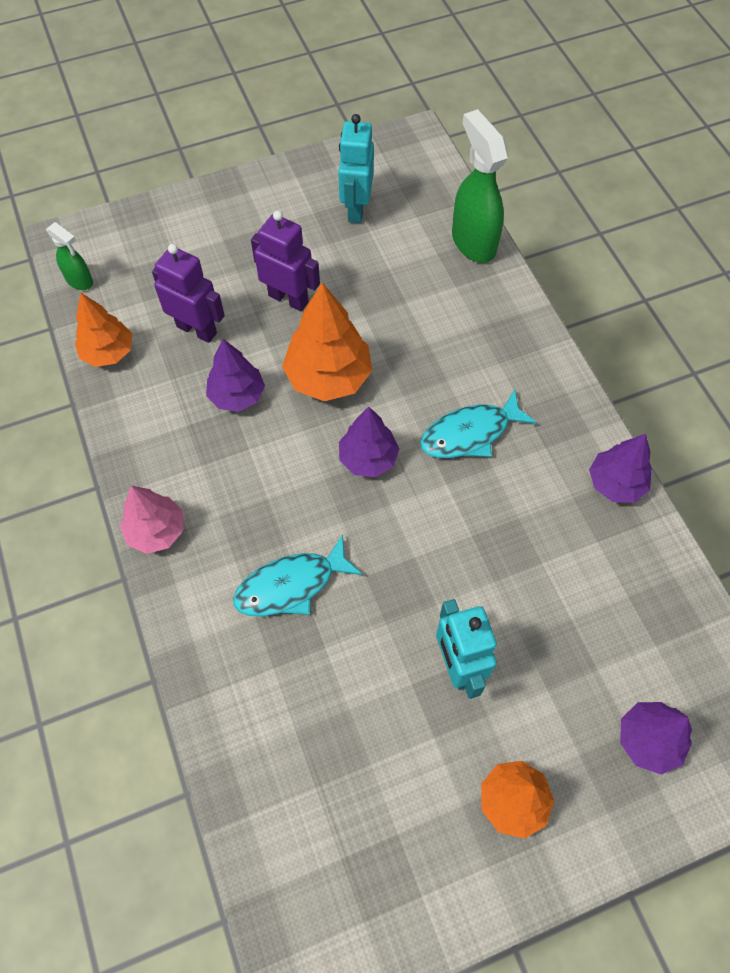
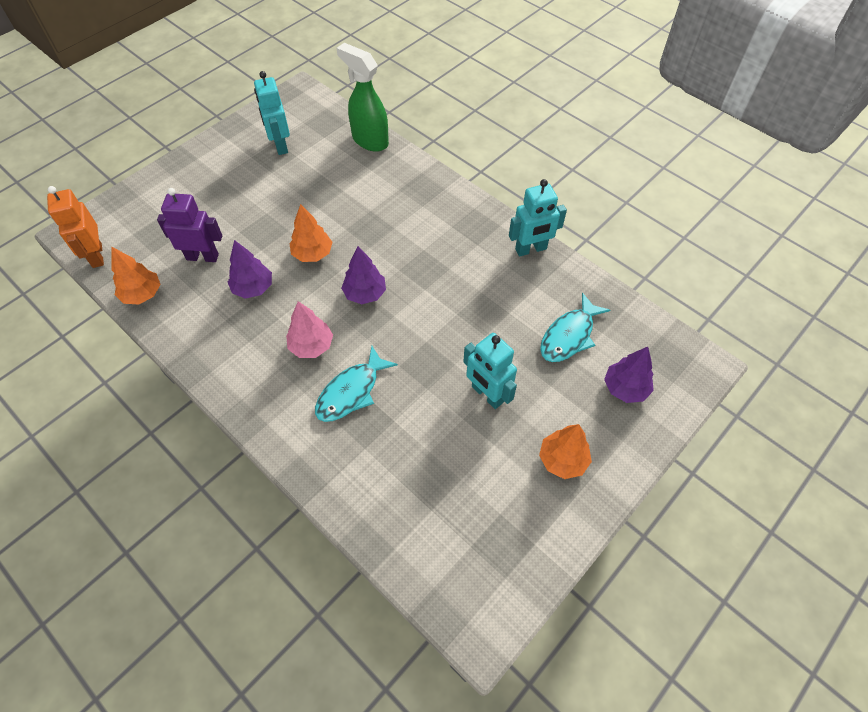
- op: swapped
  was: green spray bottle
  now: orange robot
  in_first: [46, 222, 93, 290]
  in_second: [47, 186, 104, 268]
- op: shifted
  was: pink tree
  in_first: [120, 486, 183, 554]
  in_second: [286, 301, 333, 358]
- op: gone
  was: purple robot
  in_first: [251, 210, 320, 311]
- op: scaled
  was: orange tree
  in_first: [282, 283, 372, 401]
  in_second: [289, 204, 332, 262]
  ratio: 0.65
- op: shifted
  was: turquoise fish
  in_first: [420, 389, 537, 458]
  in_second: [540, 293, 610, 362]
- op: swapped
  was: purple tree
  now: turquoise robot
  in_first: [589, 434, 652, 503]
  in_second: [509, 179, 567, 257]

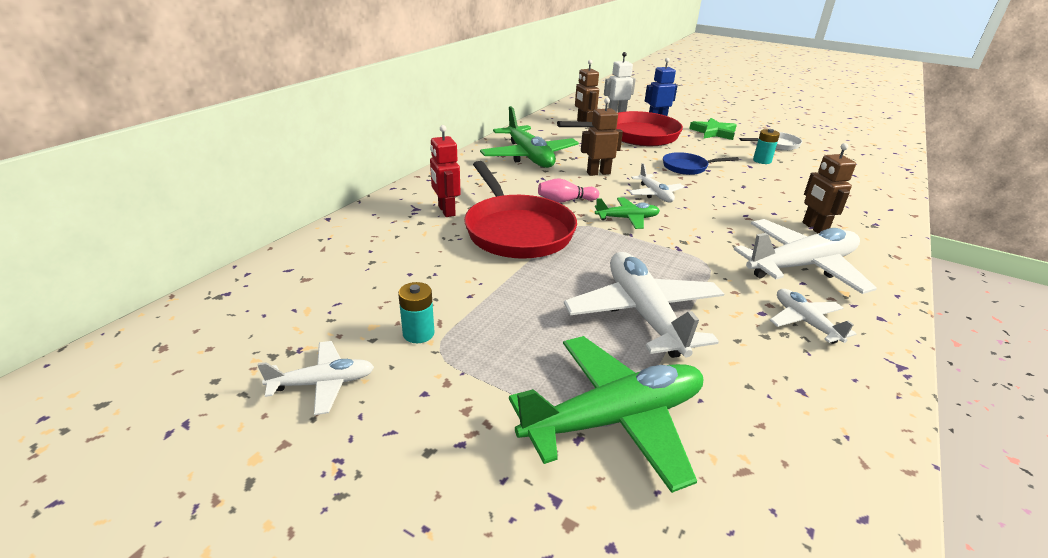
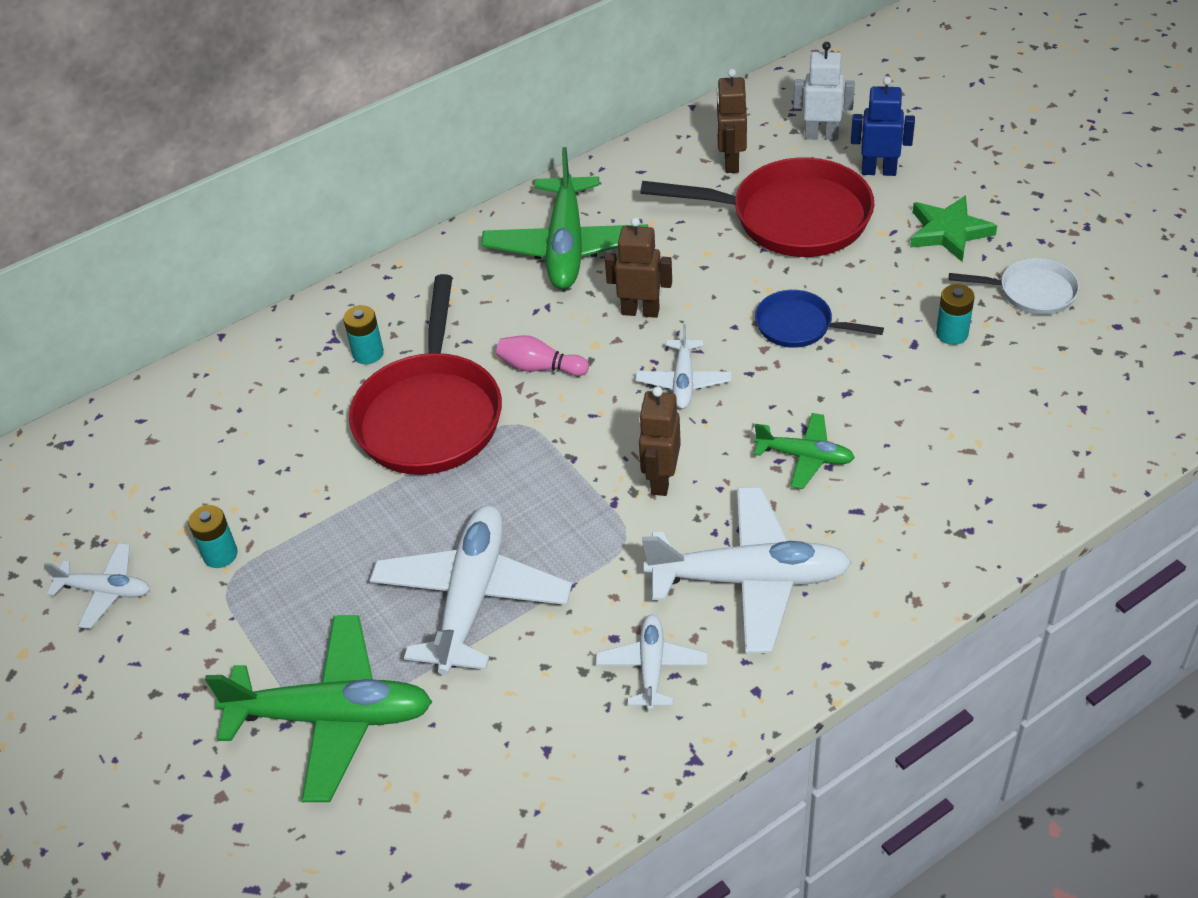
- op: swapped
  was: red robot
  now: turquoise battery
  in_first: [430, 125, 461, 217]
  in_second: [343, 305, 384, 364]
- op: shifted
  was: green plane
  in_first: [595, 197, 660, 229]
  in_second: [754, 413, 855, 489]
- op: shifted
  was: brown robot
  in_first: [803, 143, 856, 233]
  in_second: [639, 387, 681, 496]

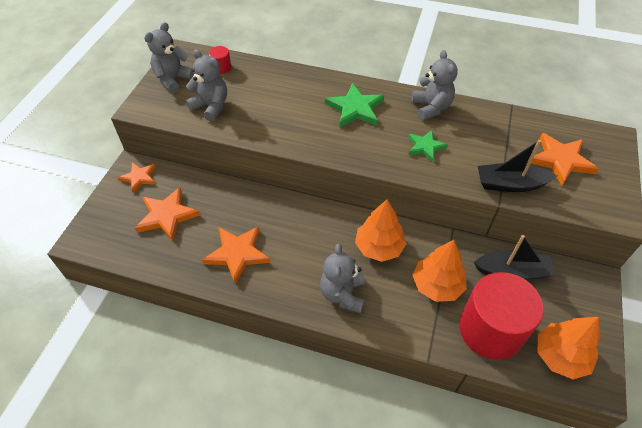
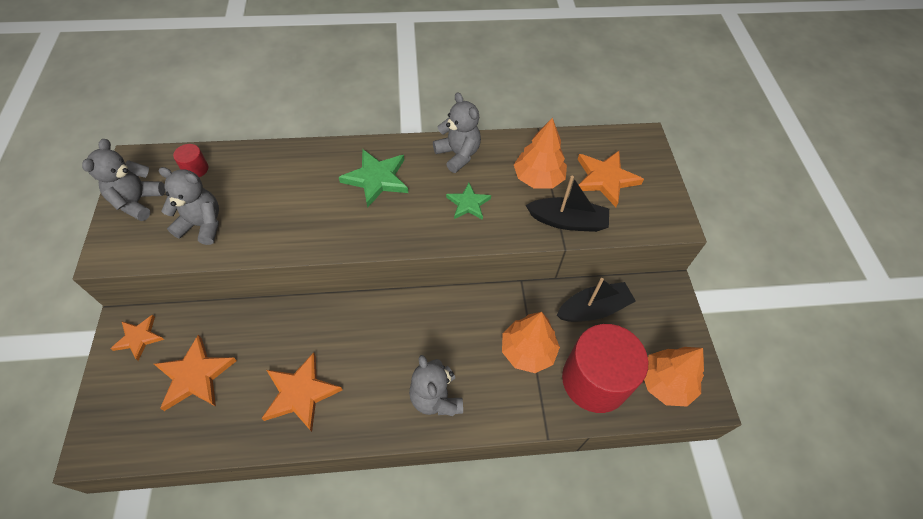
- op: shifted
  was: orange tree
  in_first: [355, 200, 407, 262]
  in_second: [514, 118, 567, 189]
- op: rotated
  was: black boat
  in_first: [478, 140, 557, 192]
  in_second: [526, 176, 609, 232]
  clockwise: -150

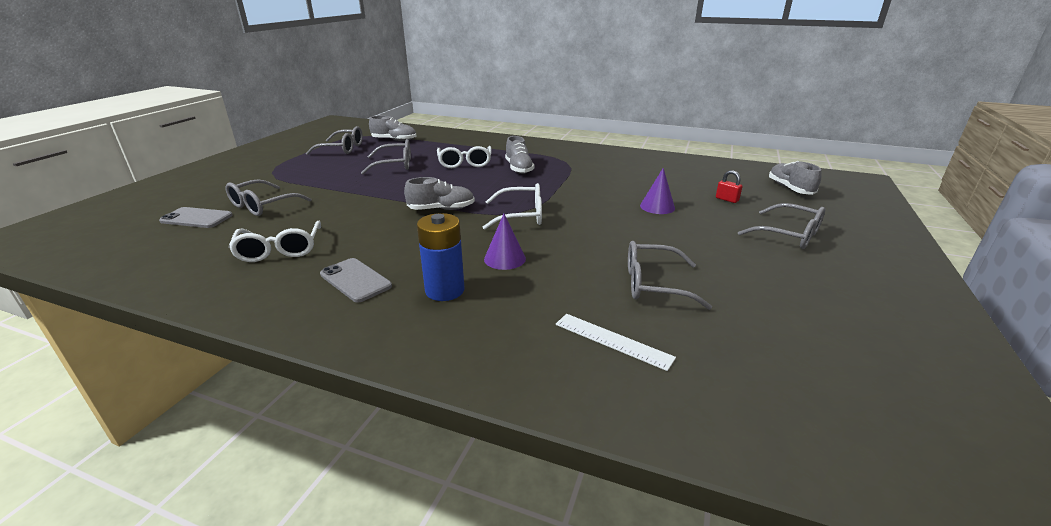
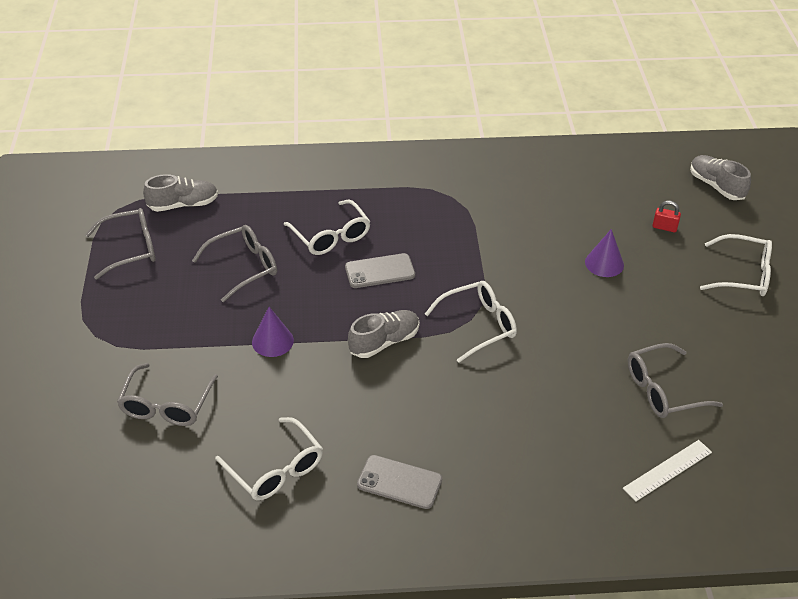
- op: shifted
  was: grey phone
  in_first: [159, 207, 232, 228]
  in_second: [345, 253, 415, 288]
- op: gone
  was: blue battery
  in_first: [417, 213, 465, 301]
- op: shifted
  was: purple cone
  in_first: [484, 214, 526, 270]
  in_second: [252, 307, 294, 357]
- op: gone
  was: grey shoe
  in_first: [505, 136, 534, 174]
- op: rotated
  was: white ruler
  in_first: [556, 314, 676, 371]
  in_second: [623, 440, 712, 501]
  clockwise: -45
- op: repainted
  was: grey glasses
  now: white glasses
  in_first: [738, 203, 825, 249]
  in_second: [700, 234, 772, 296]

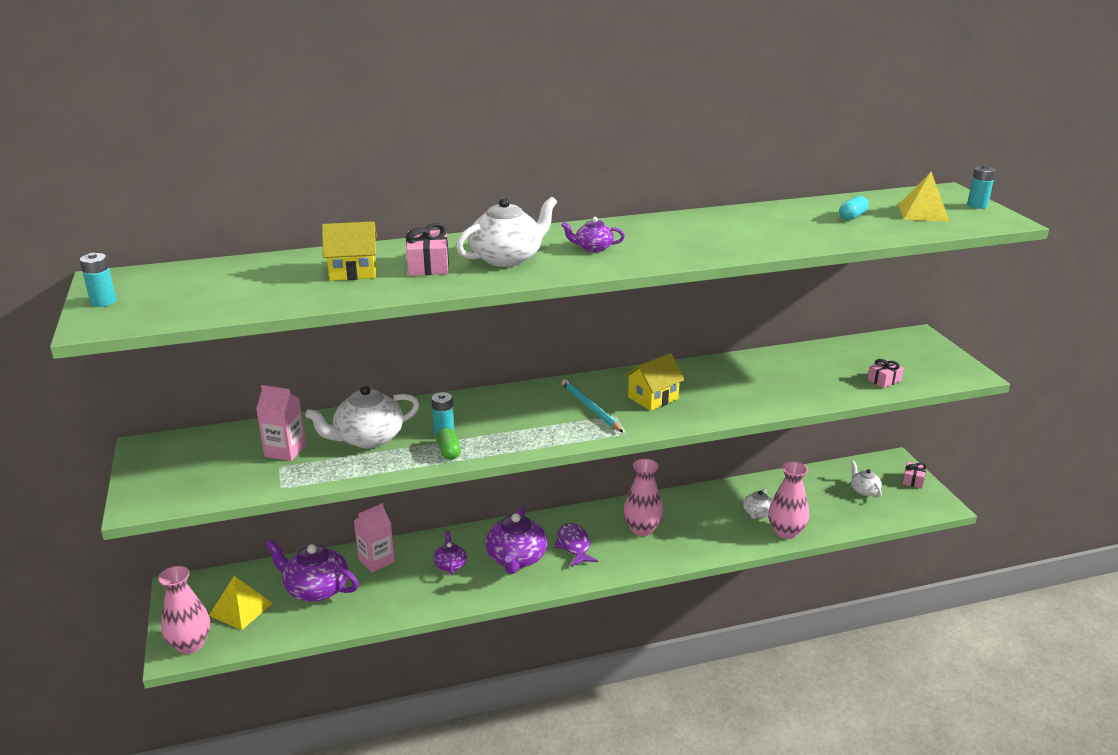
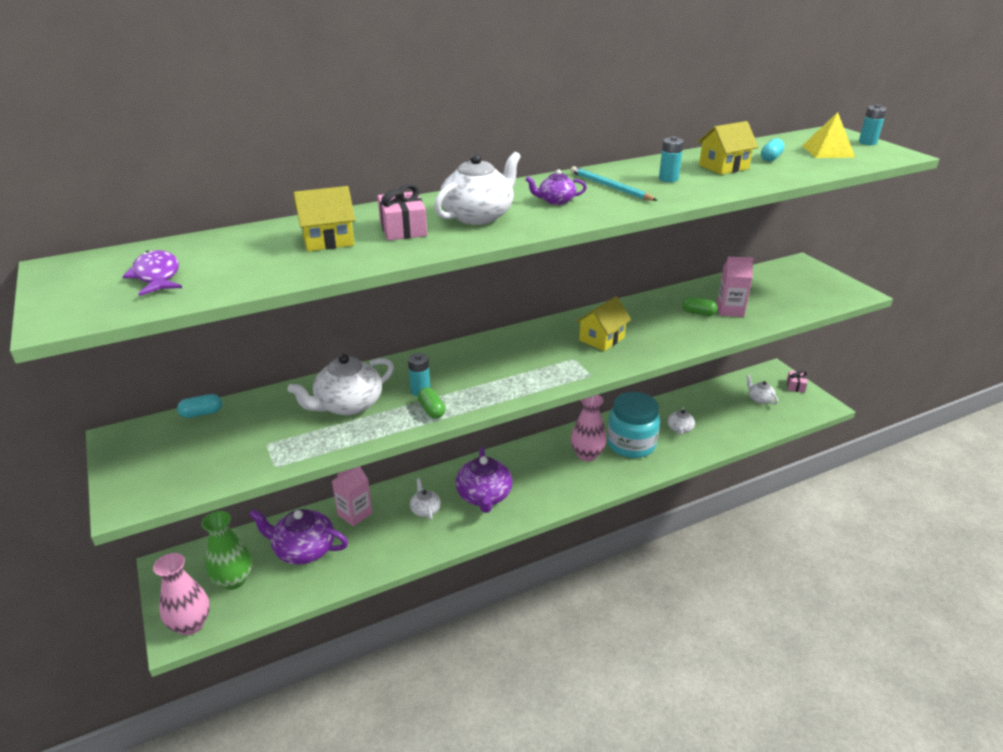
- op: shifted
  was: turquoise battery
  in_first: [80, 253, 116, 307]
  in_second: [659, 136, 684, 182]
- op: swapped
  was: yellow pyramid
  now: green vase
  in_first: [209, 576, 273, 630]
  in_second: [201, 511, 252, 590]
- op: shifted
  was: pink carton
  in_first: [256, 385, 306, 461]
  in_second: [717, 257, 754, 317]
- op: repainted
  was: purple teapot
  now: white teapot
  in_first: [433, 531, 467, 576]
  in_second: [410, 478, 441, 520]
- op: shifted
  was: purple fish
  in_first: [554, 523, 598, 567]
  in_second: [122, 250, 182, 296]
- op: shifted
  was: turquoise pencil
  in_first: [562, 379, 623, 432]
  in_second: [571, 166, 658, 201]
- op: gone
  was: pink vase
  in_first: [768, 461, 809, 539]
- op: gone
  was: pink gift
  in_first: [867, 359, 904, 388]
- op: new
  now: turquoise capsule
  in_second: [177, 394, 222, 418]
- op: new
  now: turquoise jar
  in_second: [607, 392, 660, 458]
- op: new
  now: green capsule
  in_second: [682, 297, 717, 316]
- op: new
  now: yellow house
  in_second: [698, 121, 758, 175]

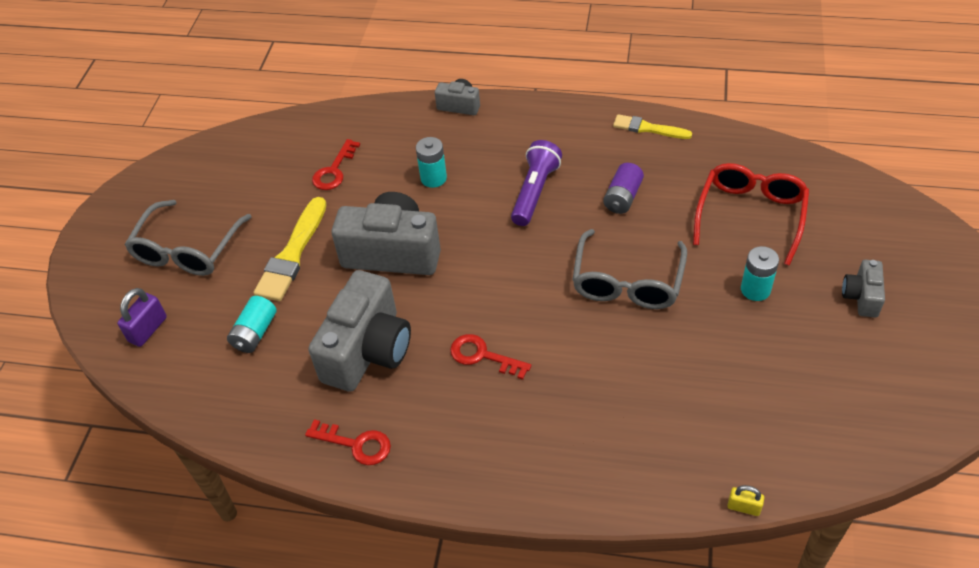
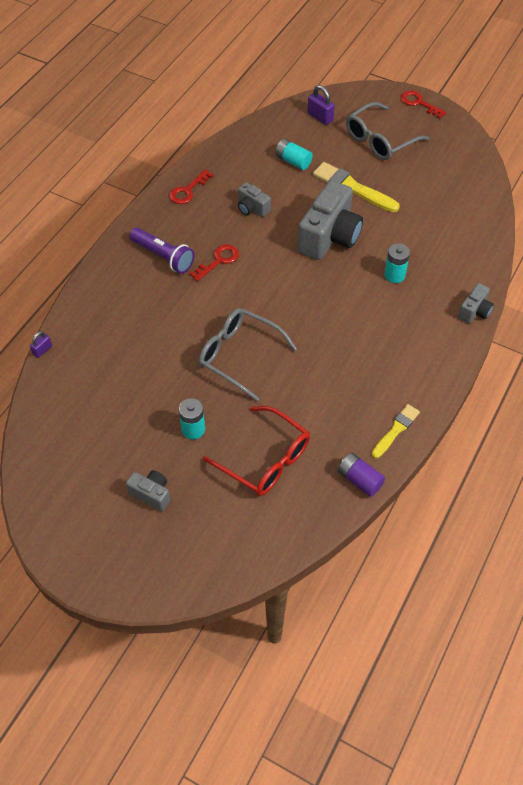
- op: rotated
  was: grey glasses
  in_first: [125, 200, 252, 276]
  in_second: [346, 102, 429, 160]
  clockwise: -75
- op: scaled
  was: grey camera
  in_first: [308, 270, 411, 391]
  in_second: [238, 182, 271, 217]
  ratio: 0.49
- op: shifted
  was: red key
  in_first: [312, 139, 360, 190]
  in_second: [401, 90, 447, 119]
- op: shifted
  was: purple flashlight
  in_first: [511, 140, 562, 226]
  in_second: [130, 228, 195, 273]
- op: shifted
  was: purple battery
  in_first: [603, 163, 644, 214]
  in_second: [338, 453, 385, 497]
- op: repainted
  was: yellow padlock
  now: purple padlock
  in_first: [727, 485, 764, 516]
  in_second: [30, 331, 52, 358]

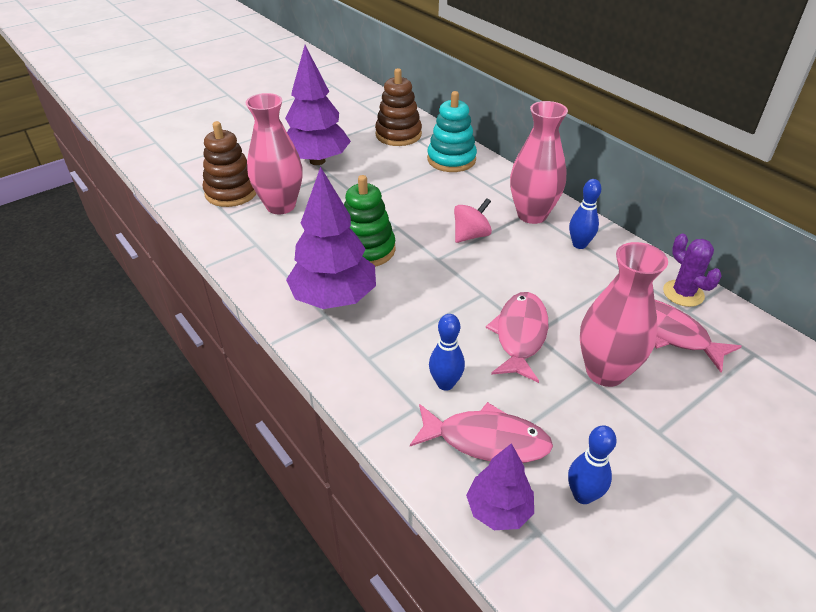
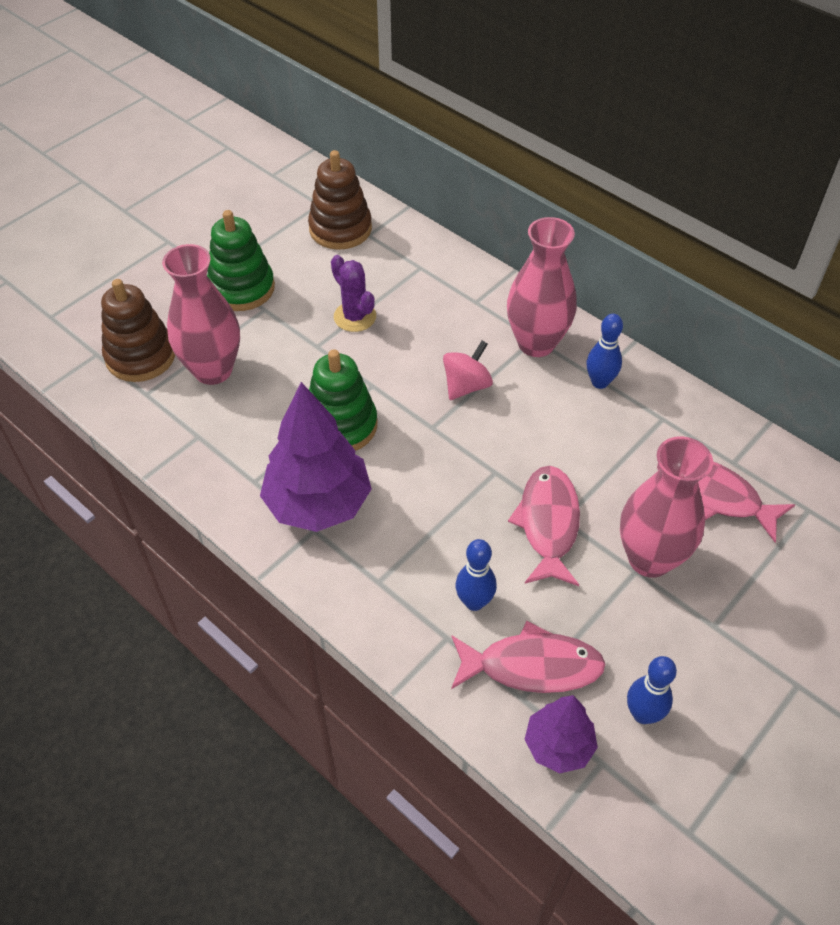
- op: swapped
  was: purple tree
  now: green stacking toy
  in_first: [285, 45, 351, 165]
  in_second: [207, 210, 275, 311]
- op: gone
  was: turquoise stacking toy
  in_first: [427, 91, 477, 172]
- op: shifted
  was: purple cactus
  in_first: [663, 234, 722, 307]
  in_second: [331, 255, 376, 332]

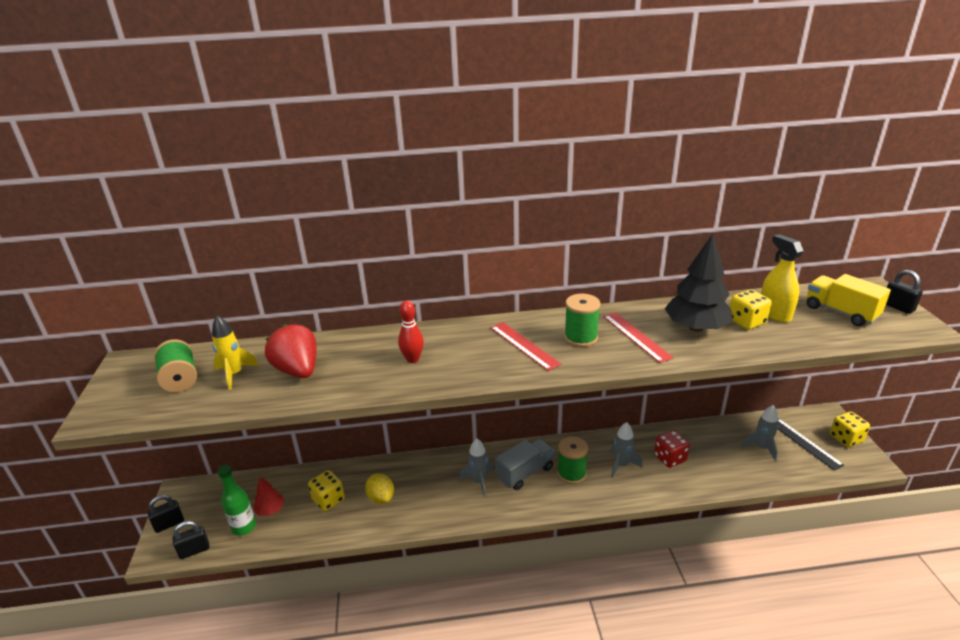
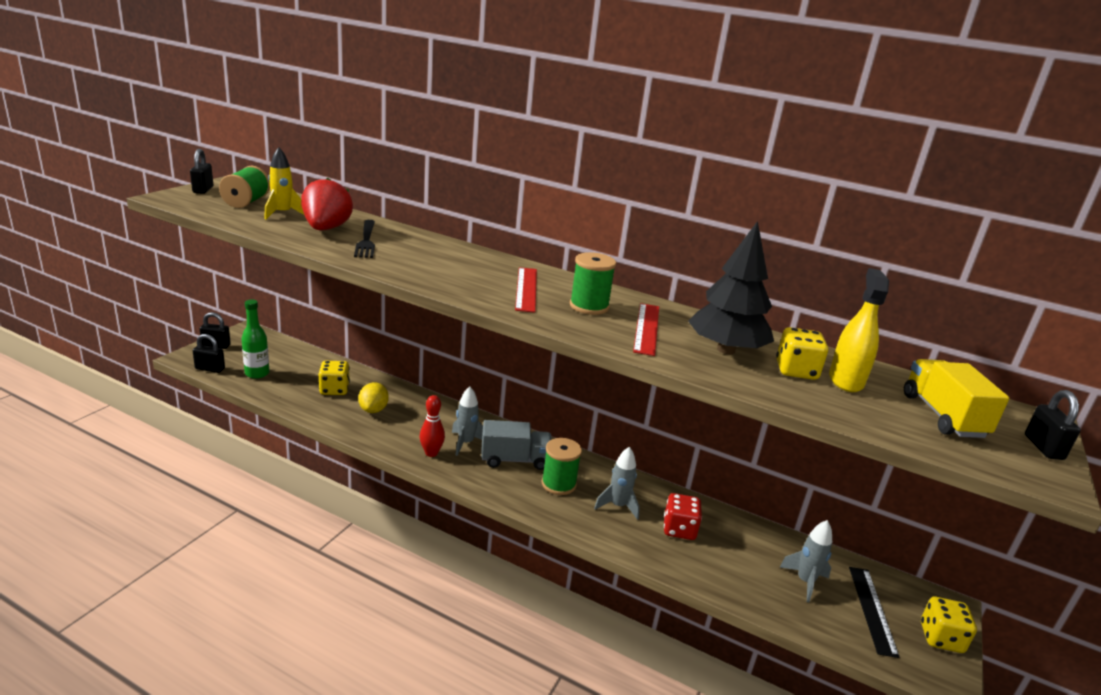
- op: gone
  was: red tree
  in_first: [253, 476, 284, 516]
- op: shifted
  was: red bowling pin
  in_first: [398, 300, 424, 363]
  in_second: [420, 395, 445, 457]
- op: new
  now: black padlock
  in_second: [190, 149, 213, 194]
- op: new
  now: black fork
  in_second: [354, 220, 375, 258]

